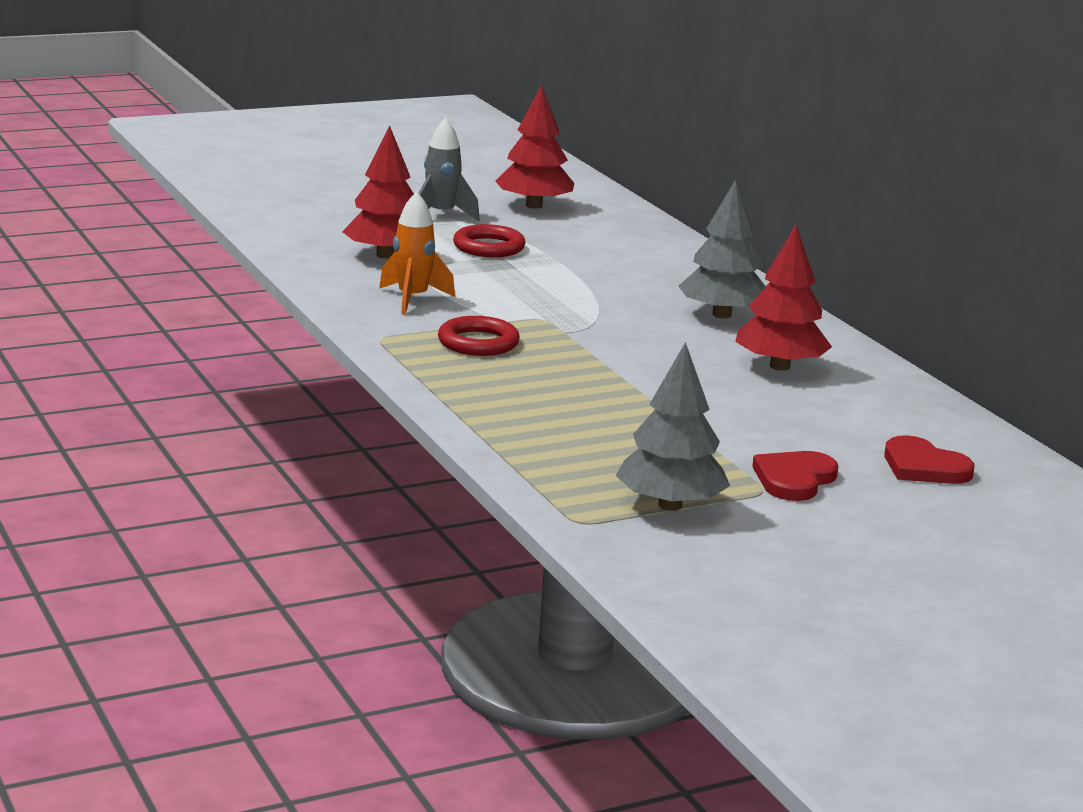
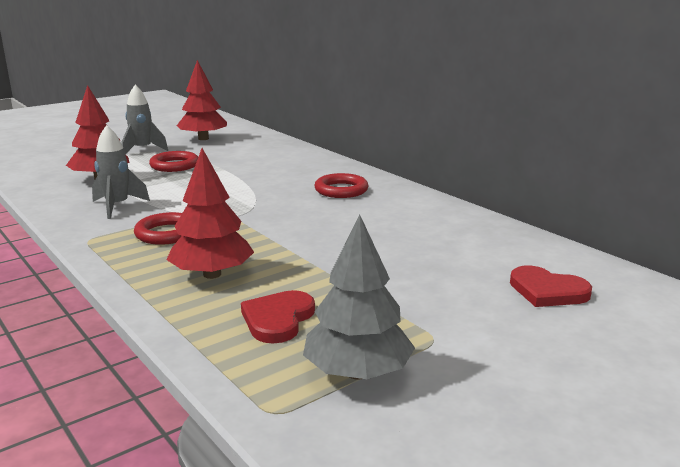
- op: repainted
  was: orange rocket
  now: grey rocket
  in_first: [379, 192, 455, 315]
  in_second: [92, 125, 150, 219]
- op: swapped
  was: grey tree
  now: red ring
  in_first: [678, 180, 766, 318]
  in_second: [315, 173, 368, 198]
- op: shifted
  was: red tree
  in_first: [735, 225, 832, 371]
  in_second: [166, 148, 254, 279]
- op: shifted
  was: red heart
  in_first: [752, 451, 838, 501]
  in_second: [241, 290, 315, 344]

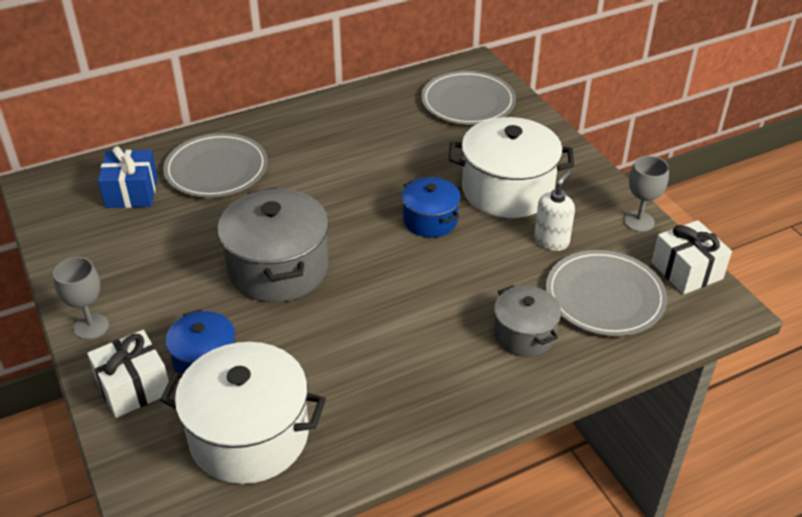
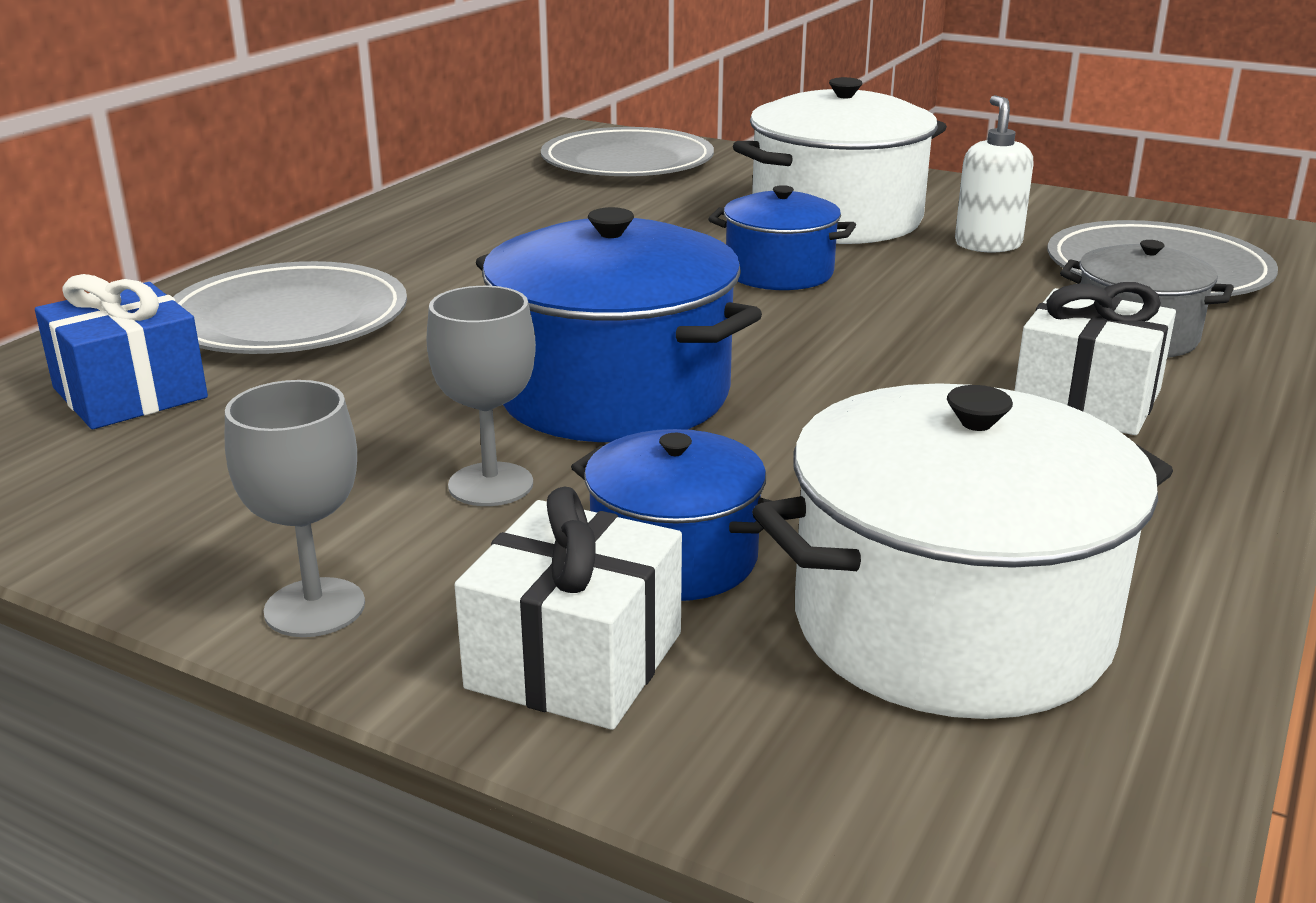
- op: repainted
  was: grey pot
  now: blue pot
  in_first: [217, 187, 329, 302]
  in_second: [476, 207, 762, 442]
- op: shifted
  was: grey goblet
  in_first: [624, 156, 669, 232]
  in_second: [426, 286, 536, 506]
- op: shifted
  was: white gift
  in_first: [652, 220, 732, 294]
  in_second: [1015, 282, 1176, 435]

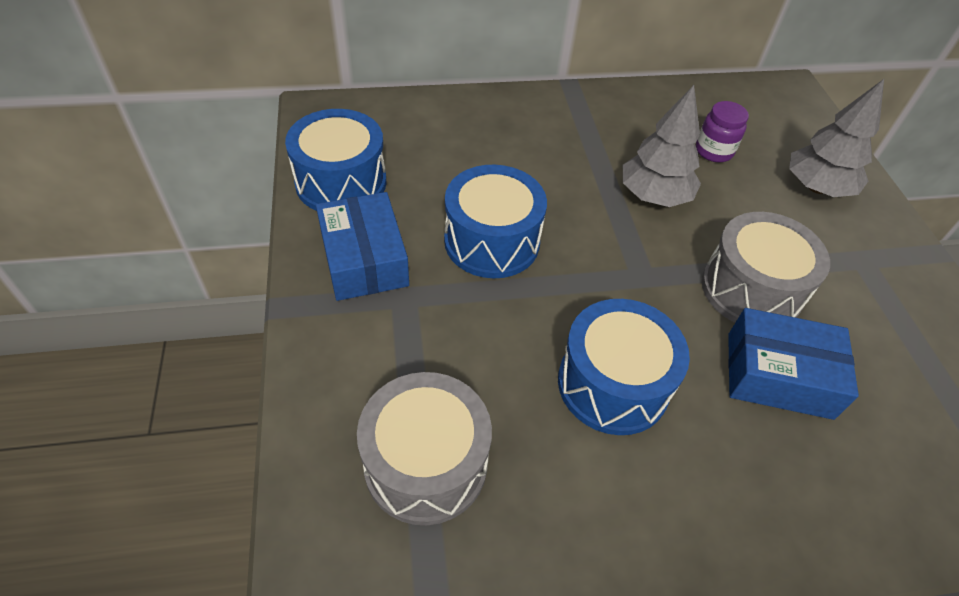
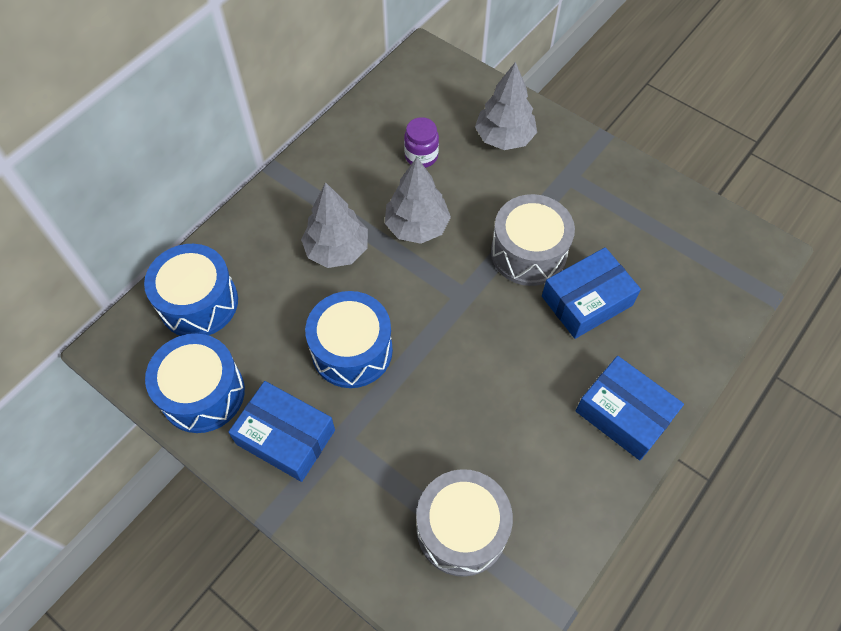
- op: shifted
  was: blue drum
  in_first: [558, 299, 690, 435]
  in_second: [144, 244, 238, 336]
- op: new
  now: grey tree
  in_second: [301, 182, 368, 268]
- op: new
  now: blue box
  in_second: [576, 356, 684, 460]

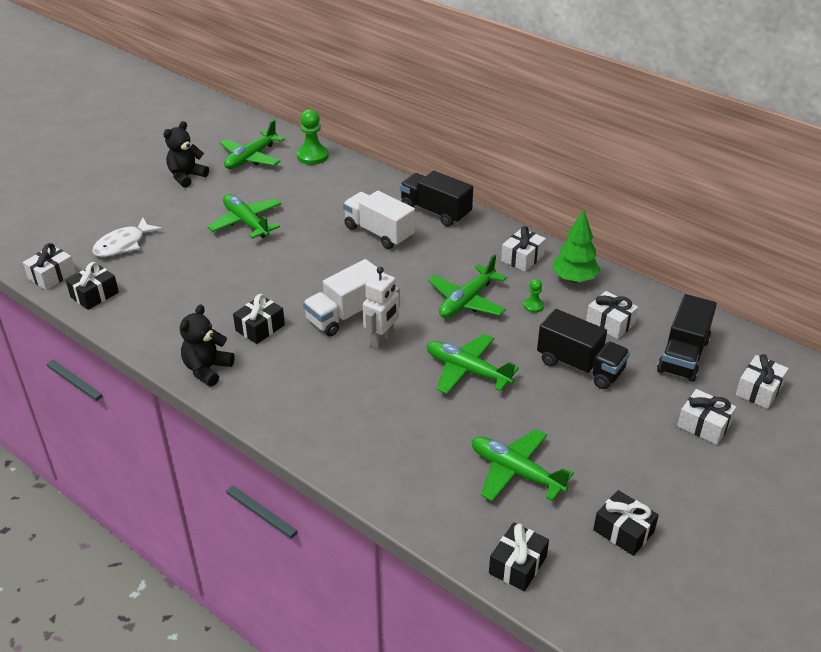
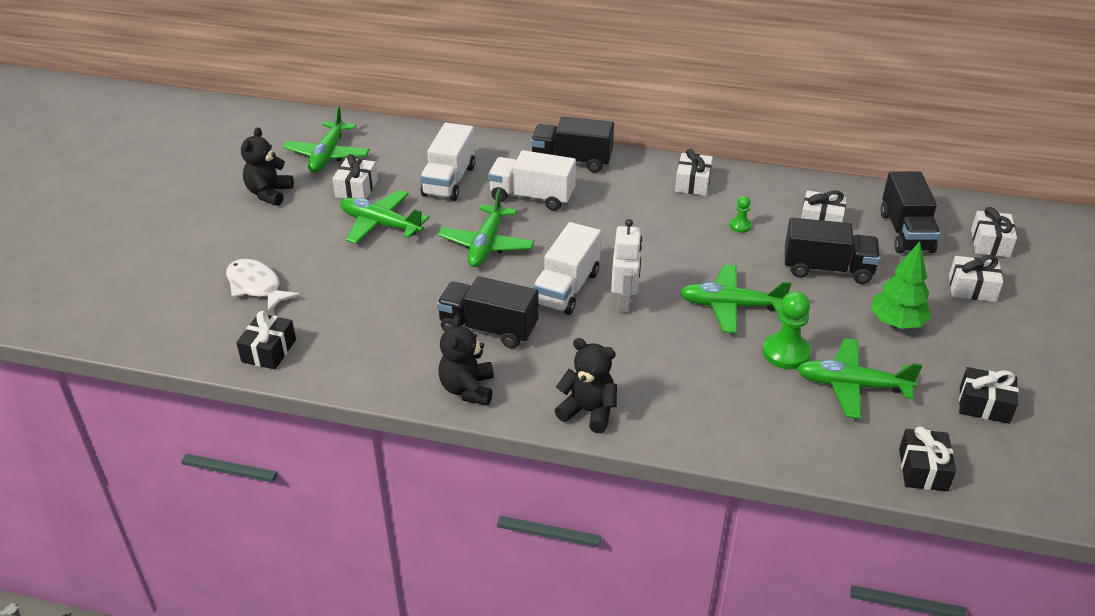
- op: shifted
  was: white gift
  in_first: [23, 243, 76, 290]
  in_second: [333, 154, 378, 199]
- op: rotated
  was: white fish
  in_first: [92, 217, 162, 257]
  in_second: [226, 259, 300, 313]
  clockwise: 120
- op: swapped
  was: black gift
  now: black truck
  in_first: [233, 294, 285, 344]
  in_second: [437, 276, 539, 349]
- op: shifted
  was: green pawn
  in_first: [297, 109, 329, 165]
  in_second: [763, 291, 811, 369]
- op: shifted
  was: green plane
  in_first: [428, 254, 507, 318]
  in_second: [438, 189, 534, 267]
- op: shifted
  was: green tree
  in_first: [552, 210, 601, 283]
  in_second: [871, 242, 931, 329]
- op: new
  now: white truck
  in_second: [420, 123, 475, 201]
- op: new
  now: black teddy bear
  in_second: [555, 338, 617, 433]

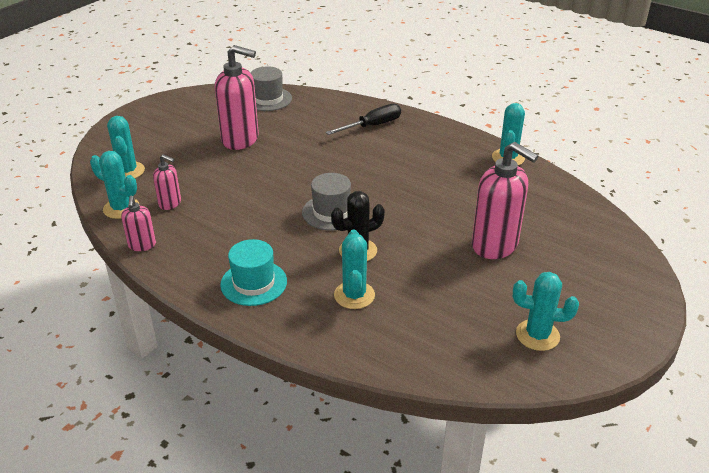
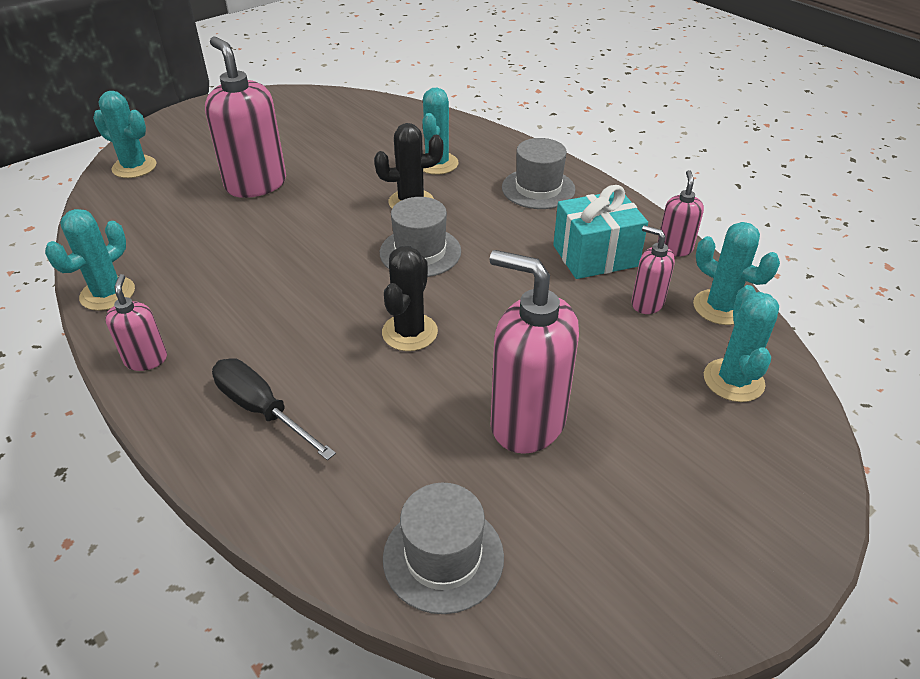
- op: repainted
  was: turquoise hat
  now: grey hat
  in_first: [220, 239, 287, 306]
  in_second: [502, 138, 575, 209]
- op: rotated
  was: black screwdriver
  in_first: [325, 104, 401, 135]
  in_second: [212, 358, 336, 460]
  clockwise: 60
- op: shifted
  was: turquoise cactus
  in_first: [513, 272, 579, 351]
  in_second: [93, 91, 157, 178]
- op: new
  now: pink soap dispenser
  in_second: [105, 274, 167, 371]
- op: new
  now: black cactus
  in_second: [382, 246, 438, 351]
- op: new
  now: turquoise gift
  in_second: [553, 185, 648, 279]

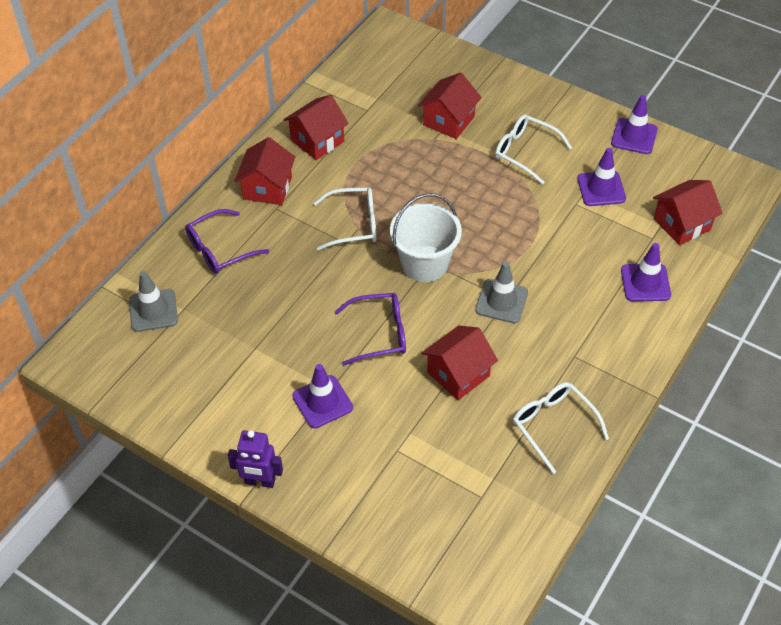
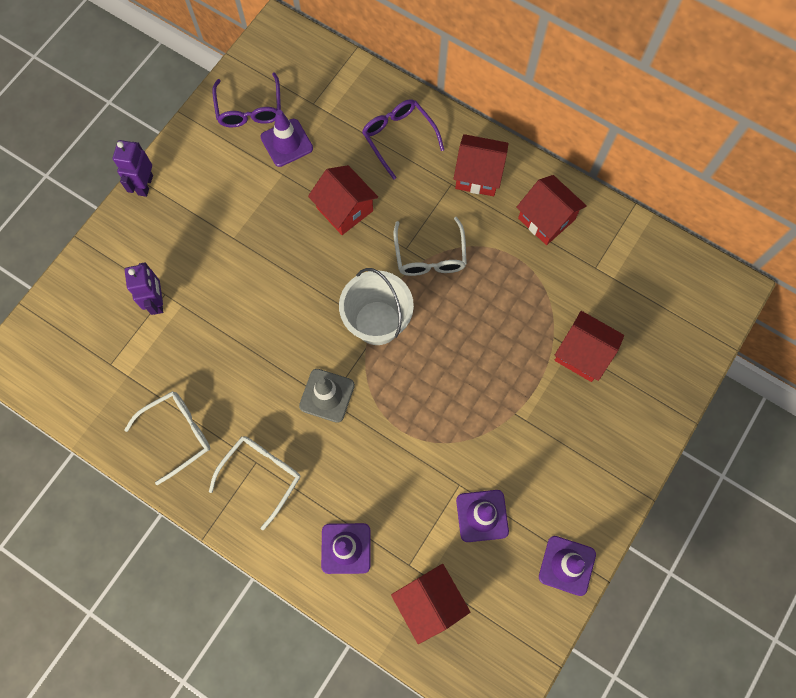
- op: gone
  was: grey traffic cone
  in_first: [129, 271, 178, 332]
- op: shifted
  was: purple traffic cone
  in_first: [292, 364, 353, 428]
  in_second: [260, 110, 313, 167]
- op: shifted
  was: purple glasses
  in_first: [335, 293, 406, 366]
  in_second: [212, 72, 281, 127]
- op: shifted
  was: red house
  in_first: [422, 325, 498, 400]
  in_second: [308, 165, 378, 235]
- op: shifted
  was: white glasses
  in_first: [495, 115, 572, 185]
  in_second: [209, 436, 300, 530]
- op: new
  now: purple robot
  in_second: [125, 262, 163, 315]

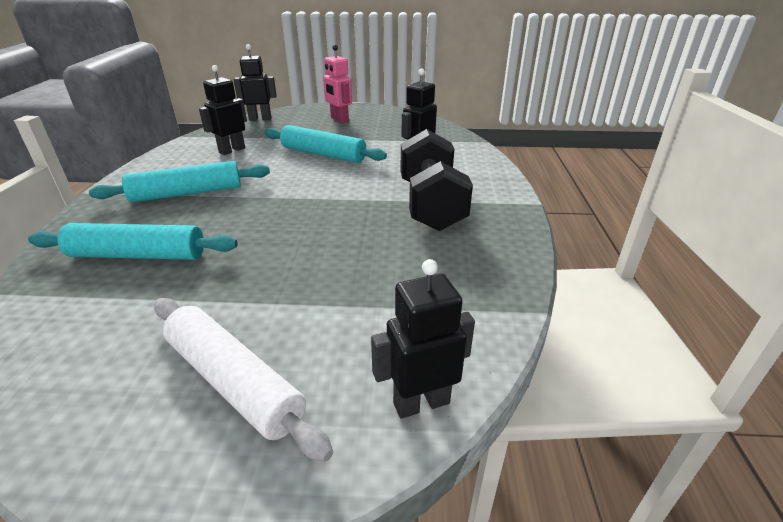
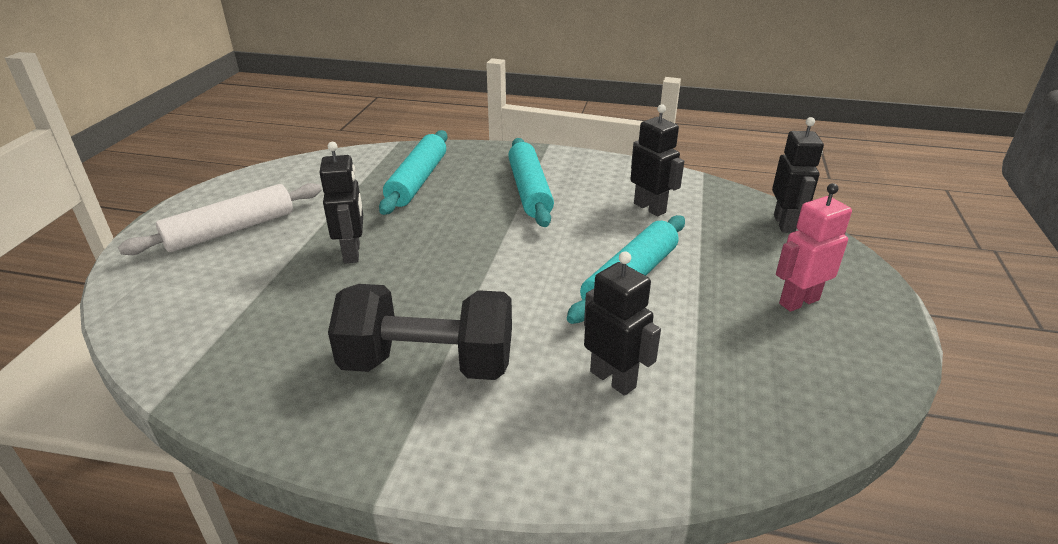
- op: shifted
  was: black robot
  in_first: [371, 259, 475, 419]
  in_second: [319, 142, 363, 264]

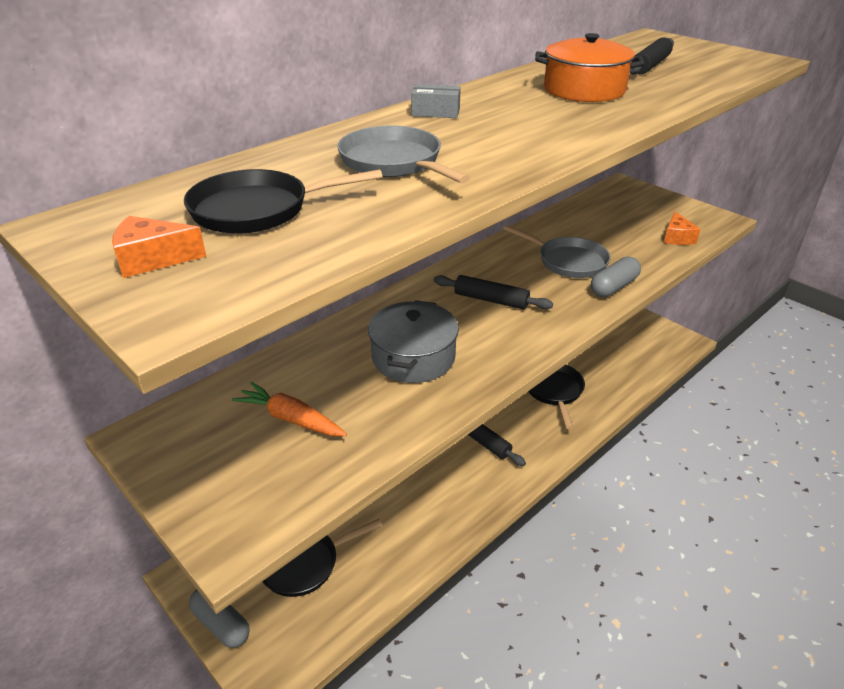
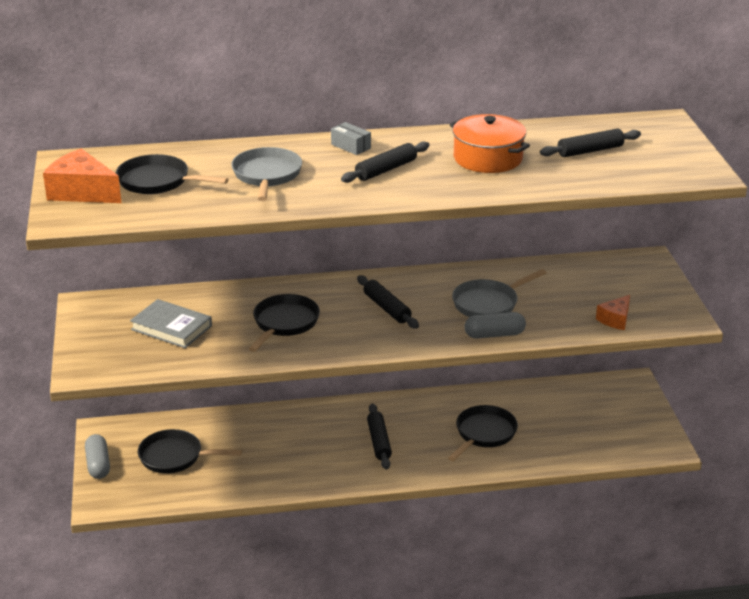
- op: scaled
  was: orange cheese
  in_first: [112, 216, 206, 278]
  in_second: [43, 149, 122, 203]
  ratio: 1.68
- op: swapped
  was: orange carrot
  now: grey book
  in_first: [232, 382, 347, 436]
  in_second: [130, 299, 212, 348]
- op: swapped
  was: grey pot
  now: black pan
  in_first: [368, 300, 459, 383]
  in_second: [249, 294, 320, 352]
- op: rotated
  was: grey pan
  in_first: [504, 225, 610, 278]
  in_second: [452, 269, 546, 317]
  clockwise: 75
- op: new
  now: black rolling pin
  in_second: [341, 141, 430, 183]

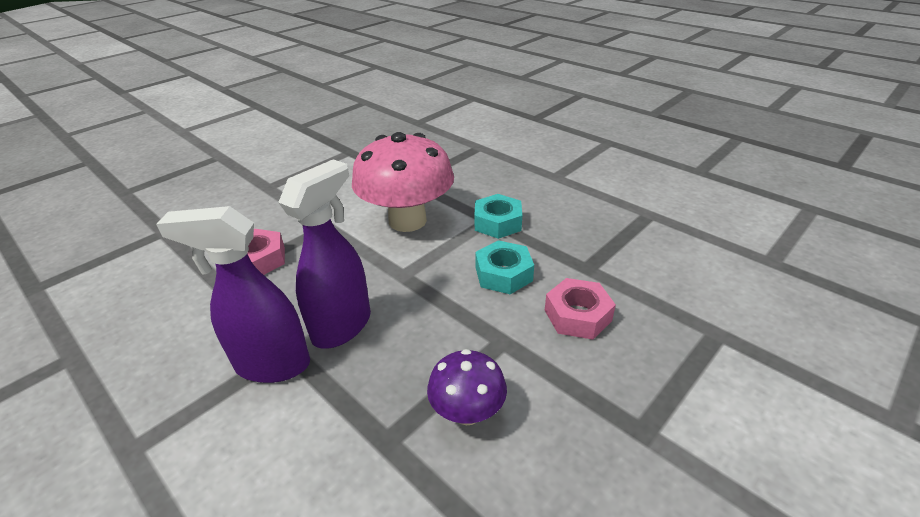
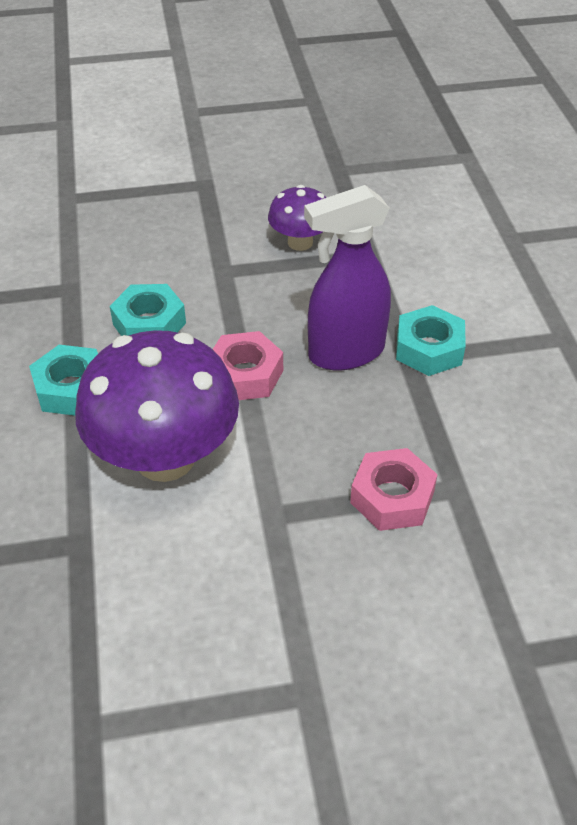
- op: swapped
  was: purple spray bottle
  now: turquoise nut
  in_first: [156, 206, 310, 383]
  in_second: [396, 305, 466, 376]
- op: repainted
  was: pink mushroom
  now: purple mushroom
  in_first: [352, 132, 454, 232]
  in_second: [75, 330, 239, 482]
- op: shifted
  was: pink nut
  in_first: [545, 278, 616, 340]
  in_second: [213, 331, 283, 400]

